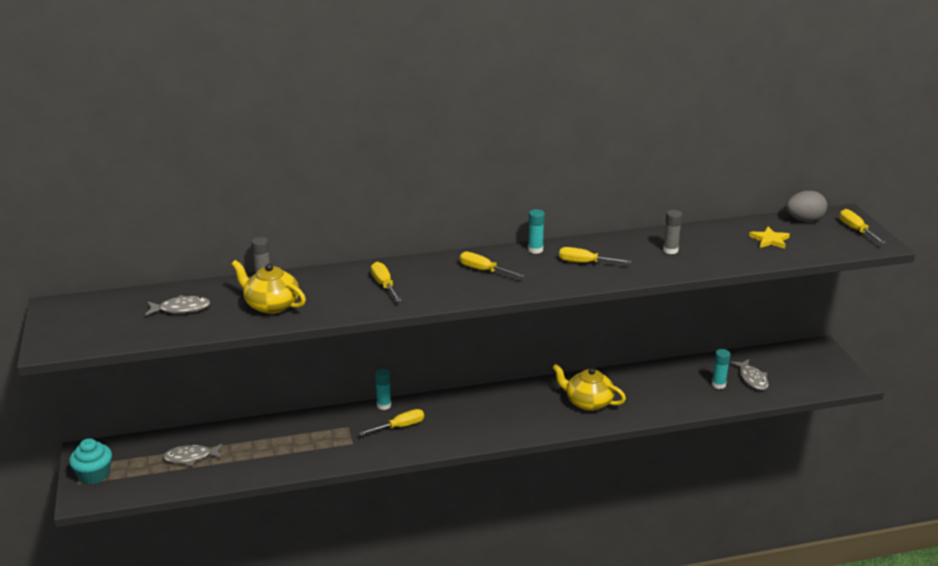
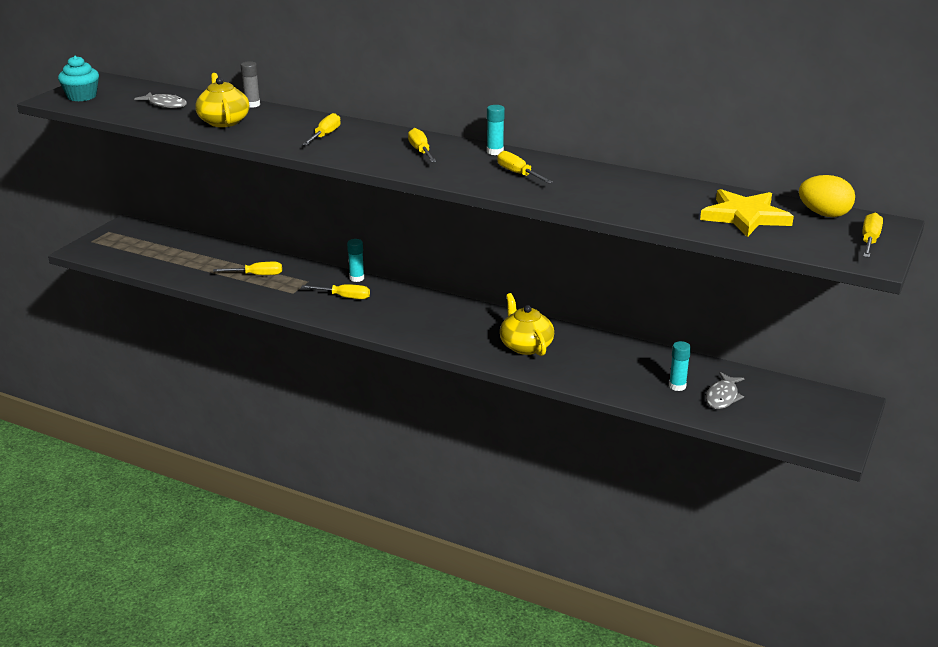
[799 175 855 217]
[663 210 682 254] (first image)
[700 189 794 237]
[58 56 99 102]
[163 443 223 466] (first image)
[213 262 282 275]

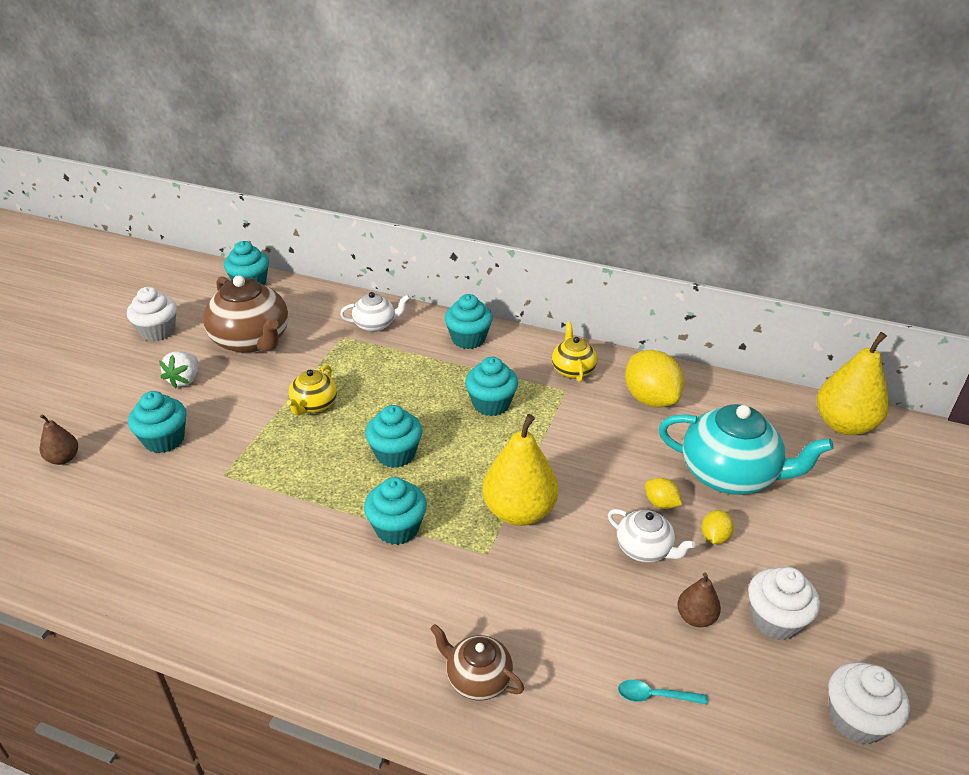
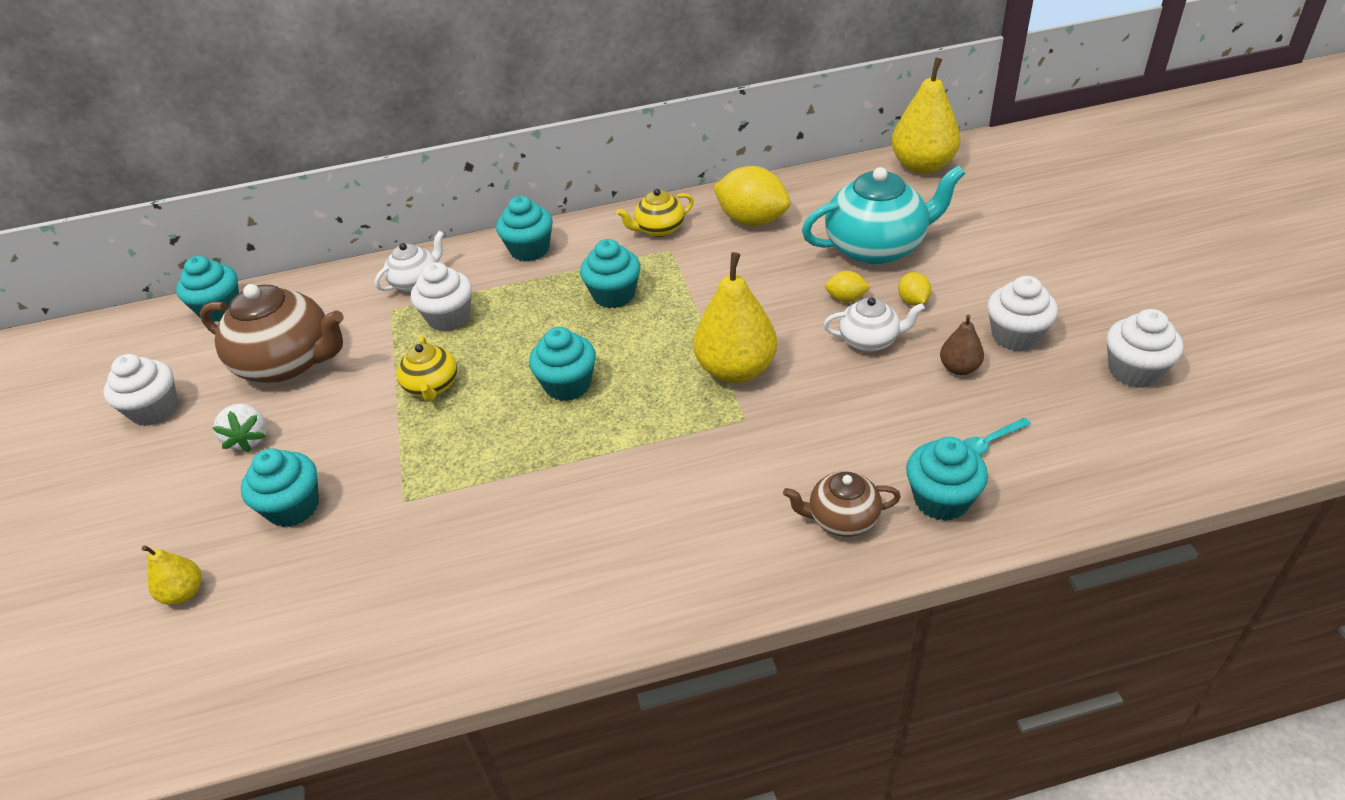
[616 189 694 237]
[142 545 202 605]
[906 437 988 521]
[411 262 472 332]

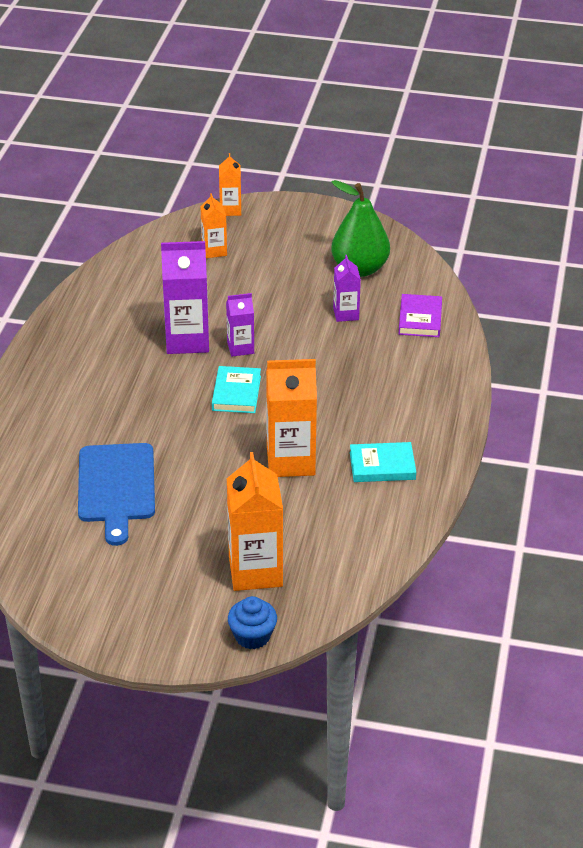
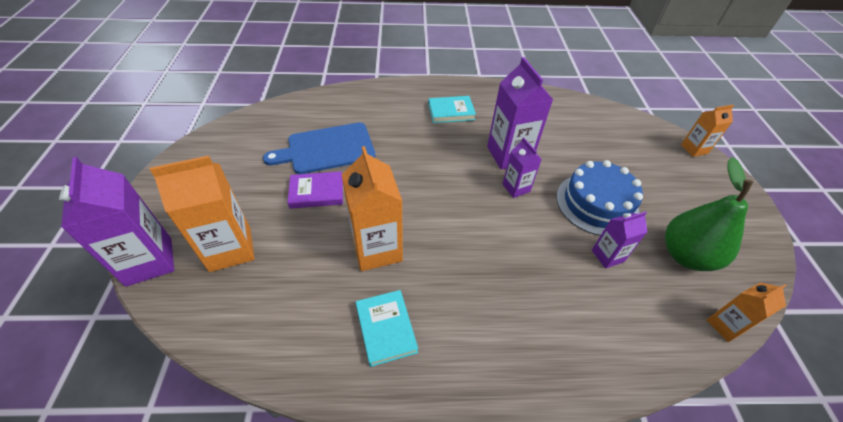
[707 283 787 342]
[287 171 343 209]
[428 96 476 123]
[59 157 174 287]
[556 160 643 236]

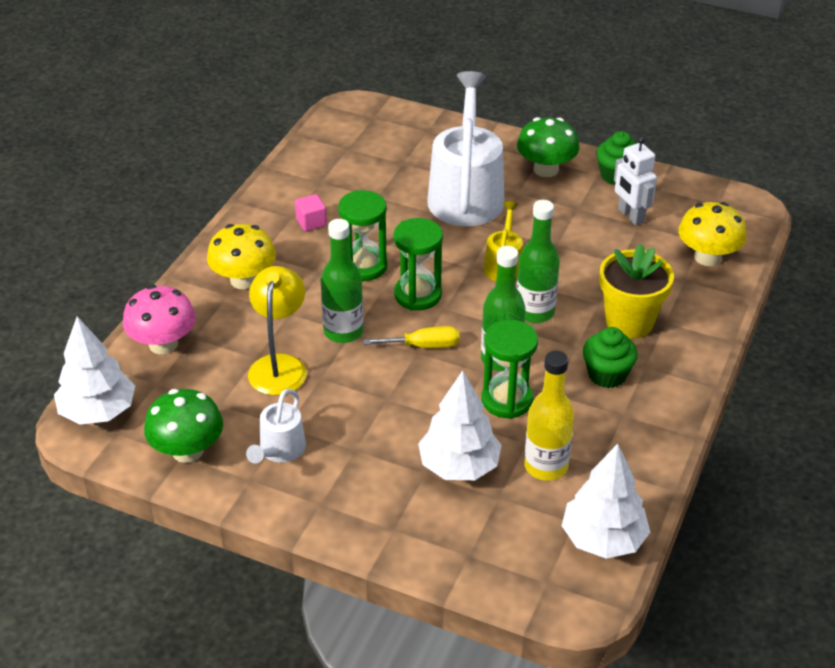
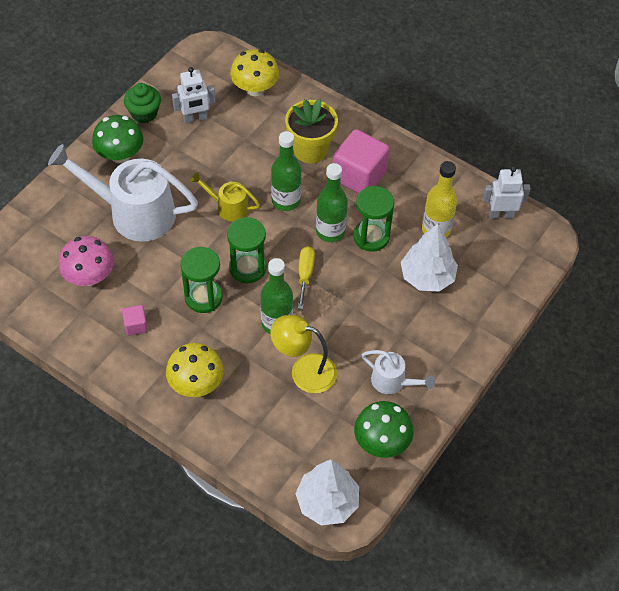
[59 236 114 286]
[333 129 390 193]
[483 166 530 219]

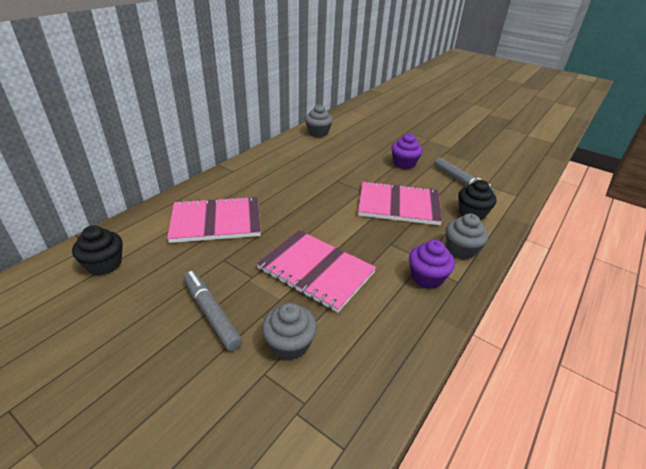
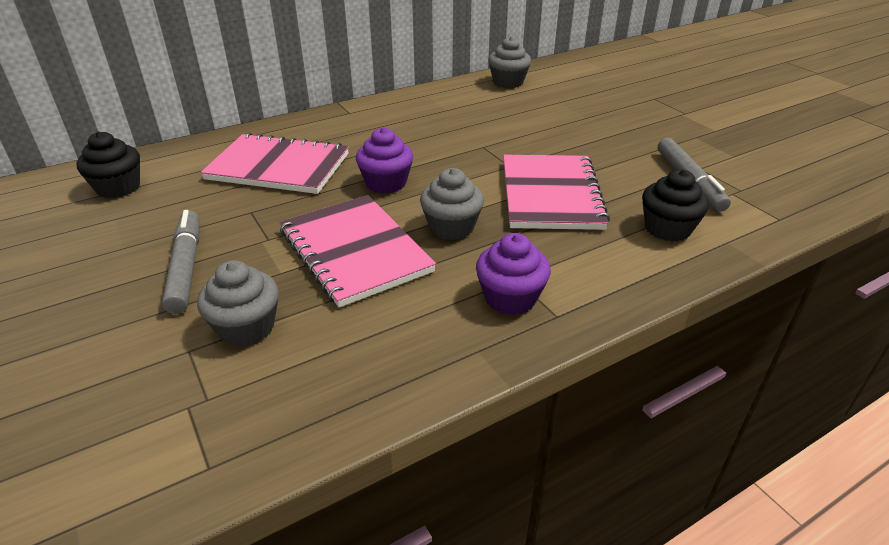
[356 127 413 194]
[503 155 610 230]
[420 168 484 240]

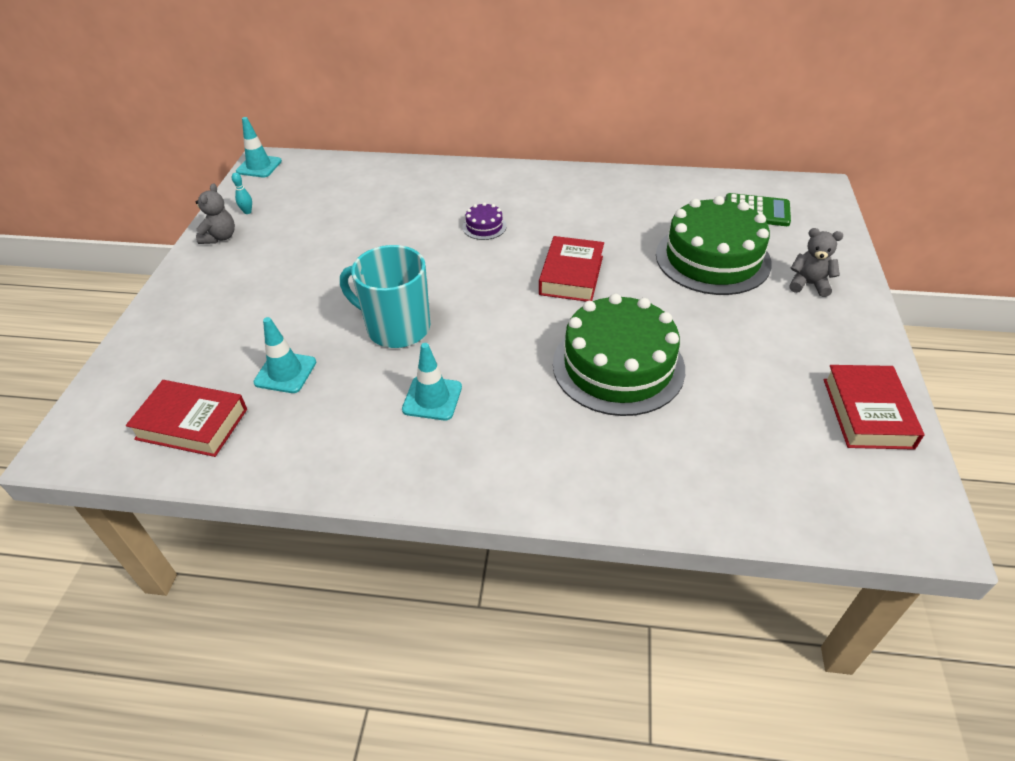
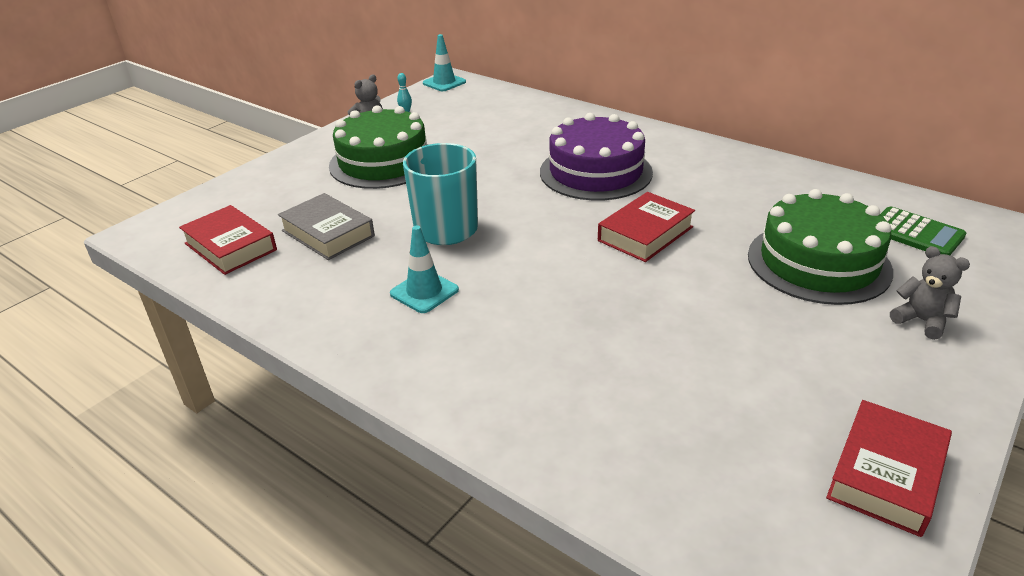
[540 113 653 201]
[329 105 428 189]
[278 193 375 260]

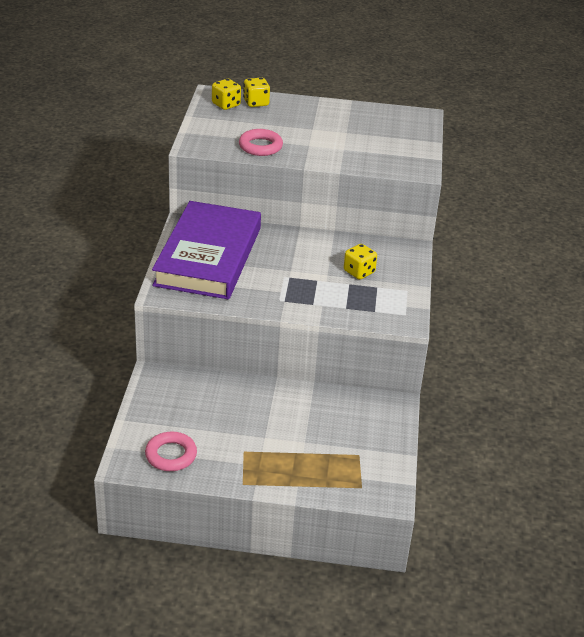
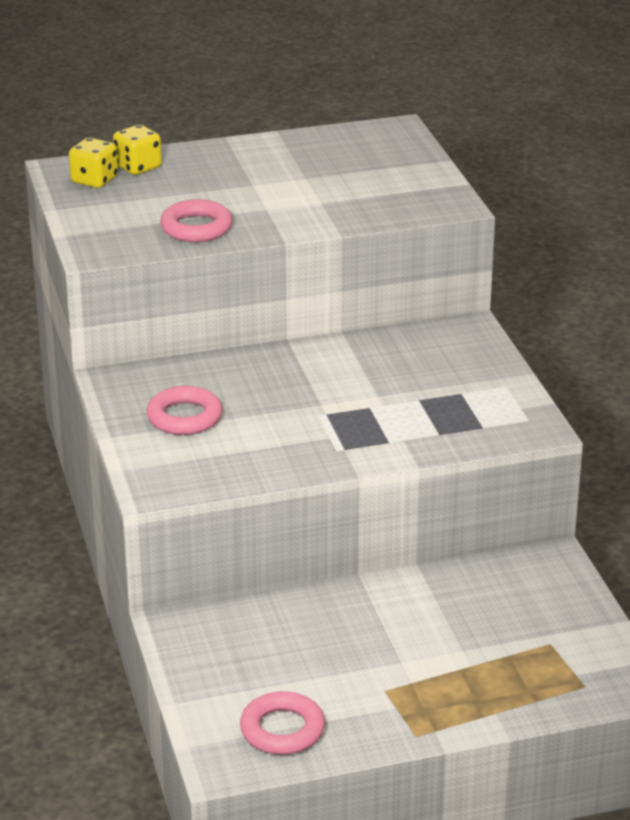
[147 386 222 435]
[344 244 377 280] (first image)

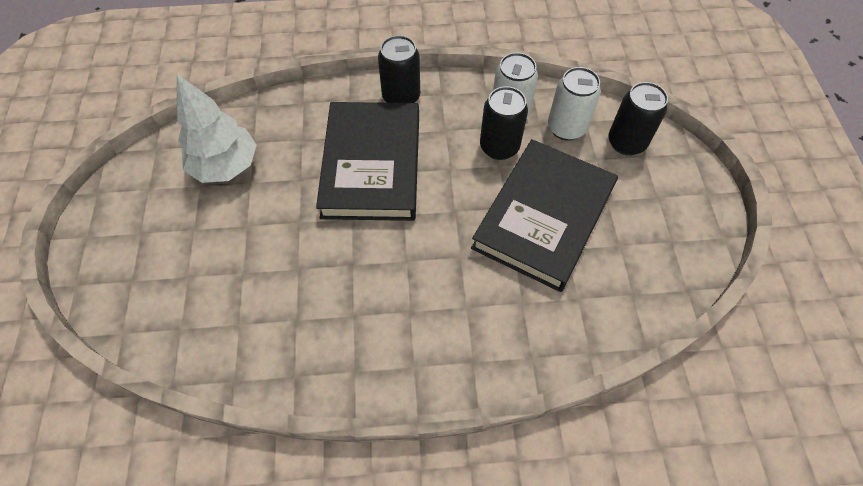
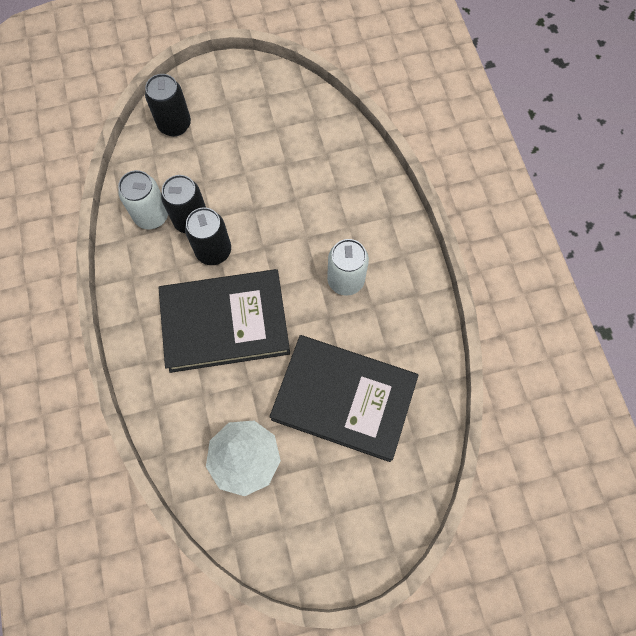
[185 208 231 265]
[327 239 369 296]
[270 335 418 462]

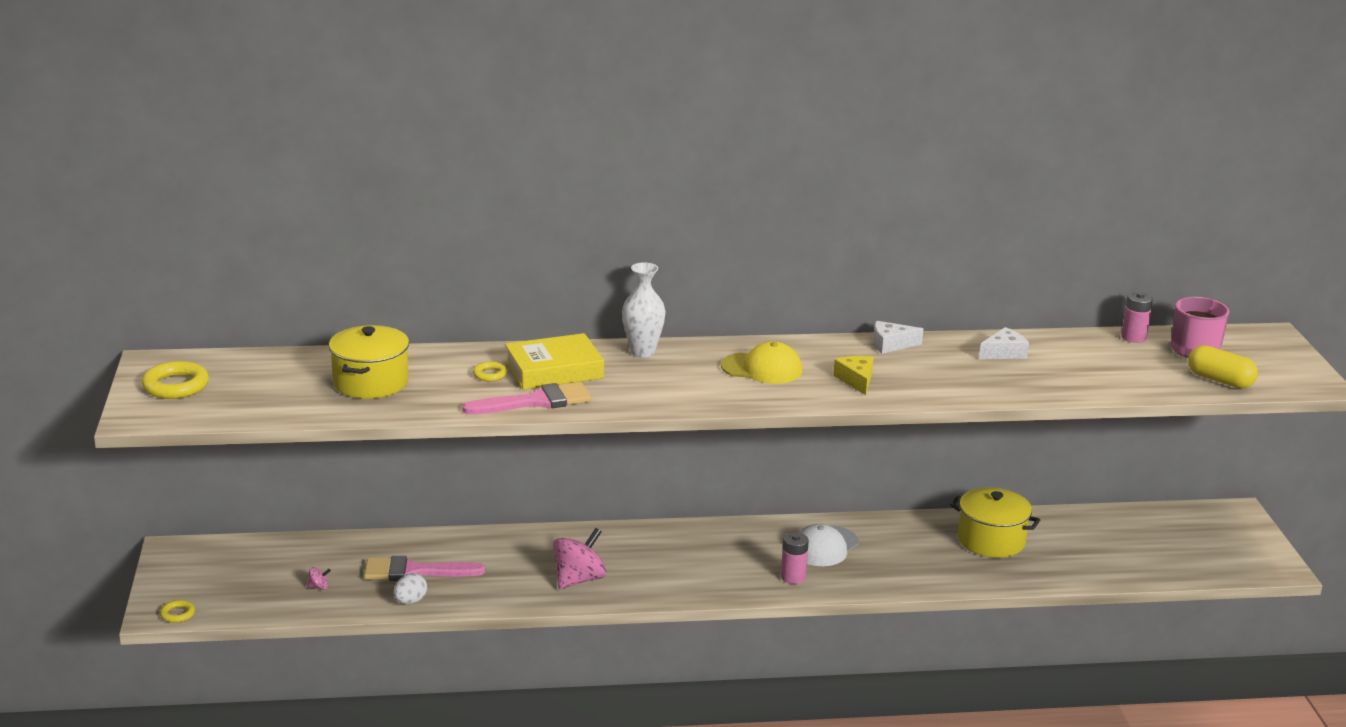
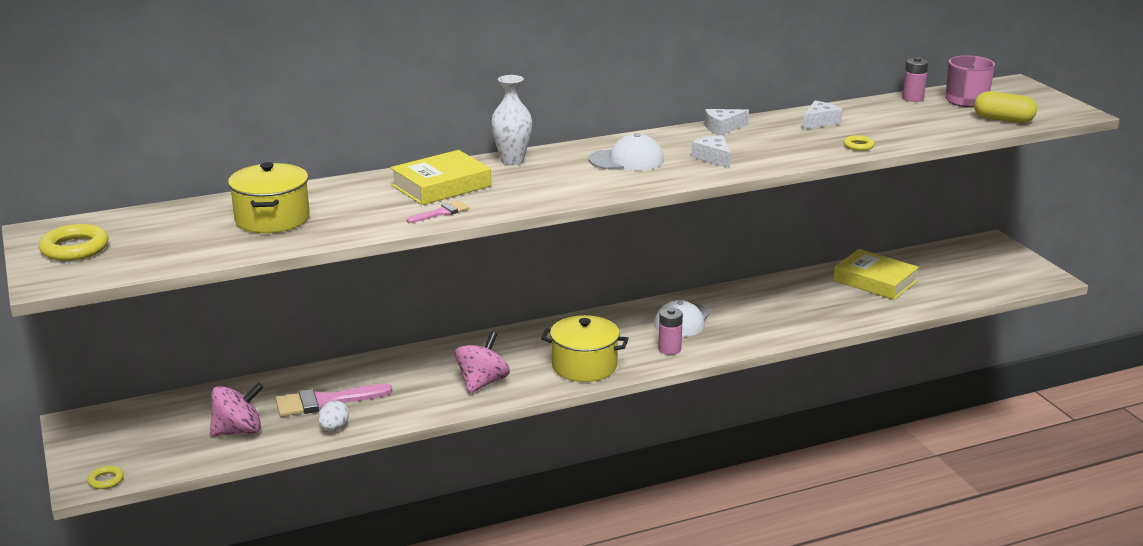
[589 133 664 170]
[692 135 731 168]
[844 135 874 151]
[406 201 469 223]
[541 315 629 382]
[210 383 264 437]
[833 249 919 300]

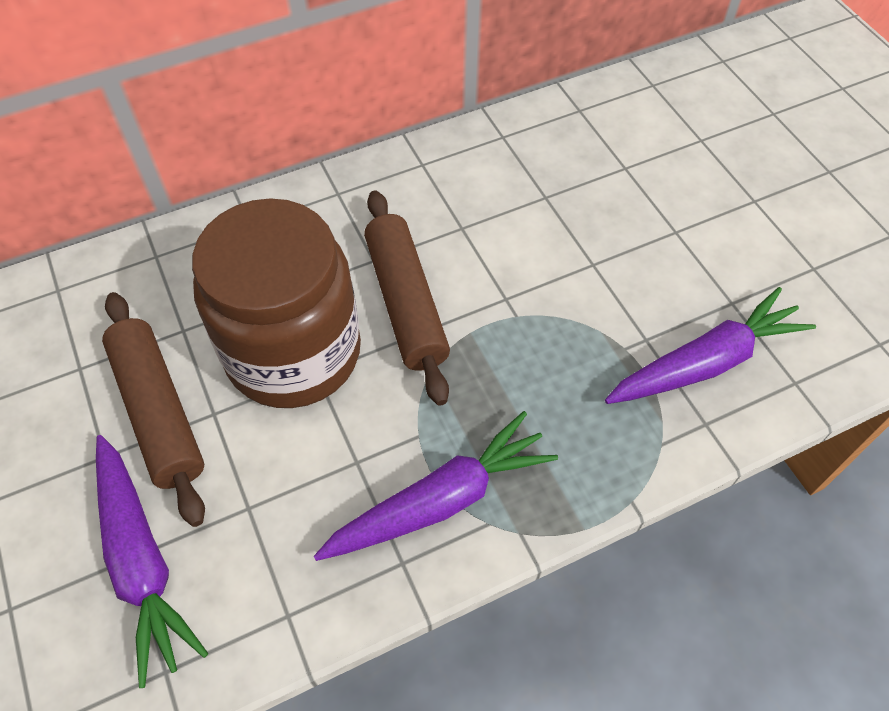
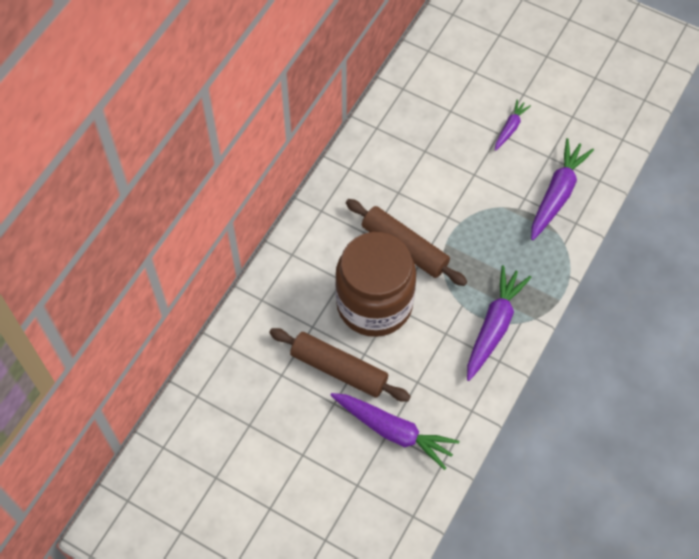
[495 99 531 151]

